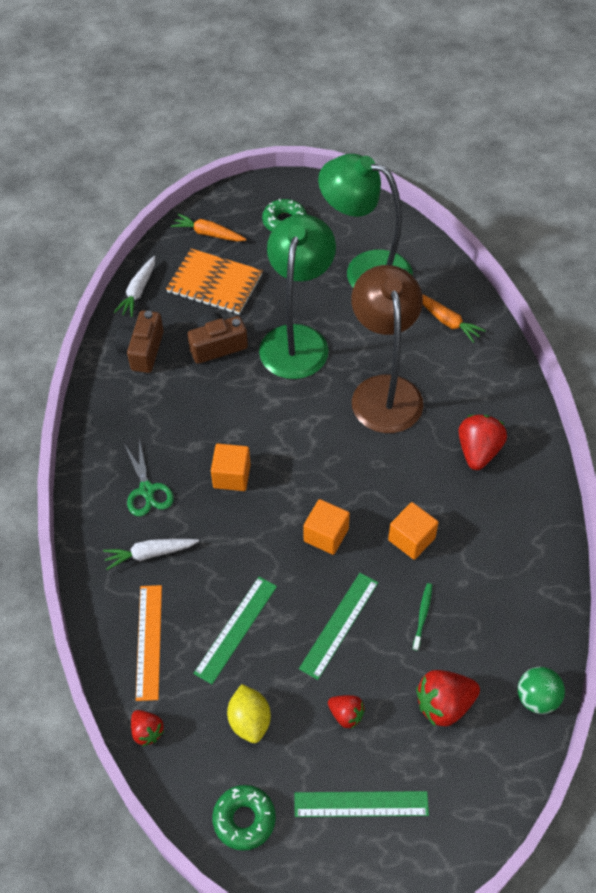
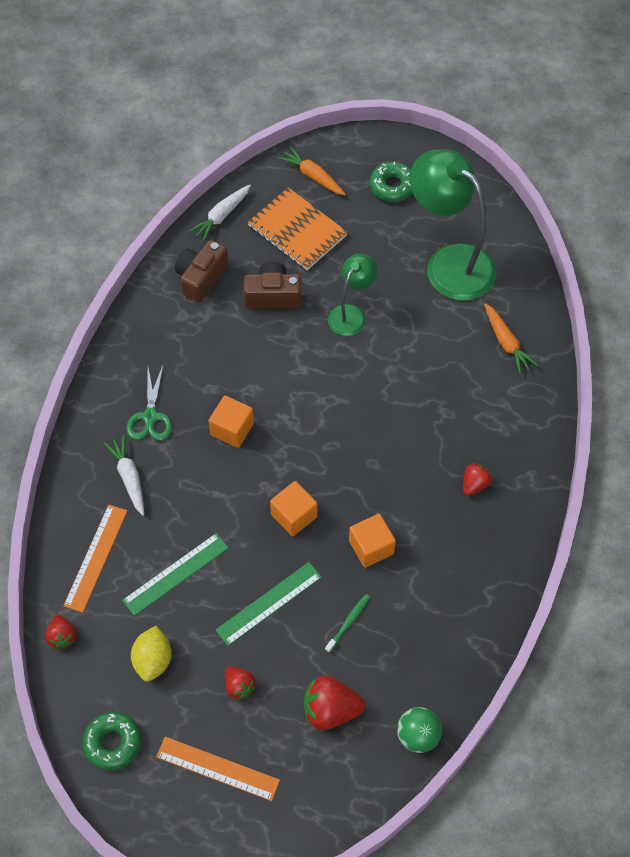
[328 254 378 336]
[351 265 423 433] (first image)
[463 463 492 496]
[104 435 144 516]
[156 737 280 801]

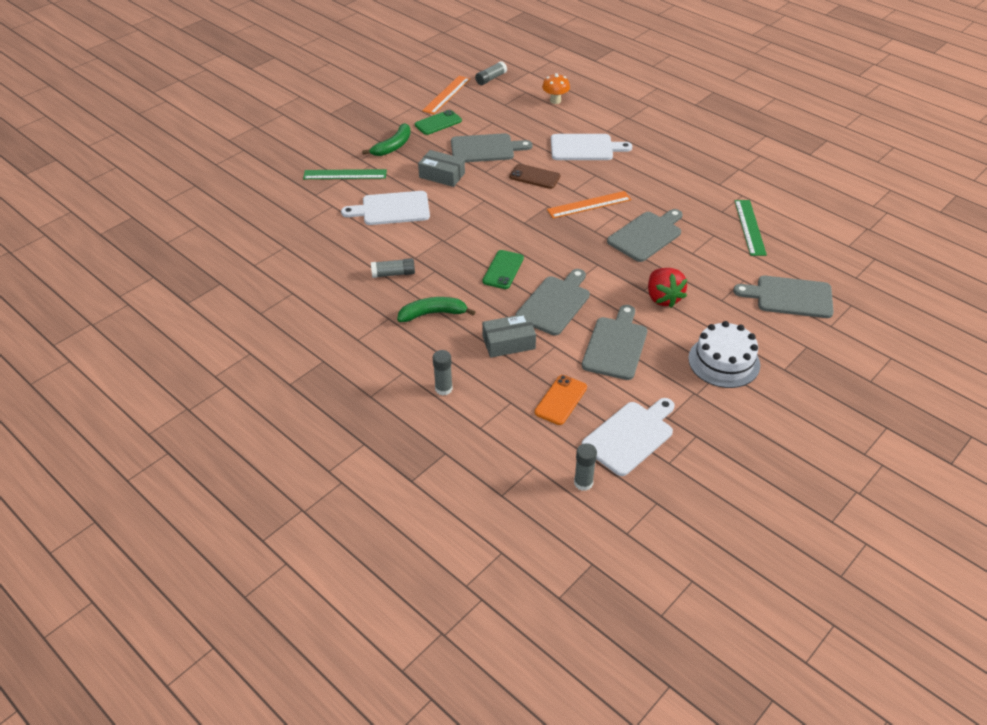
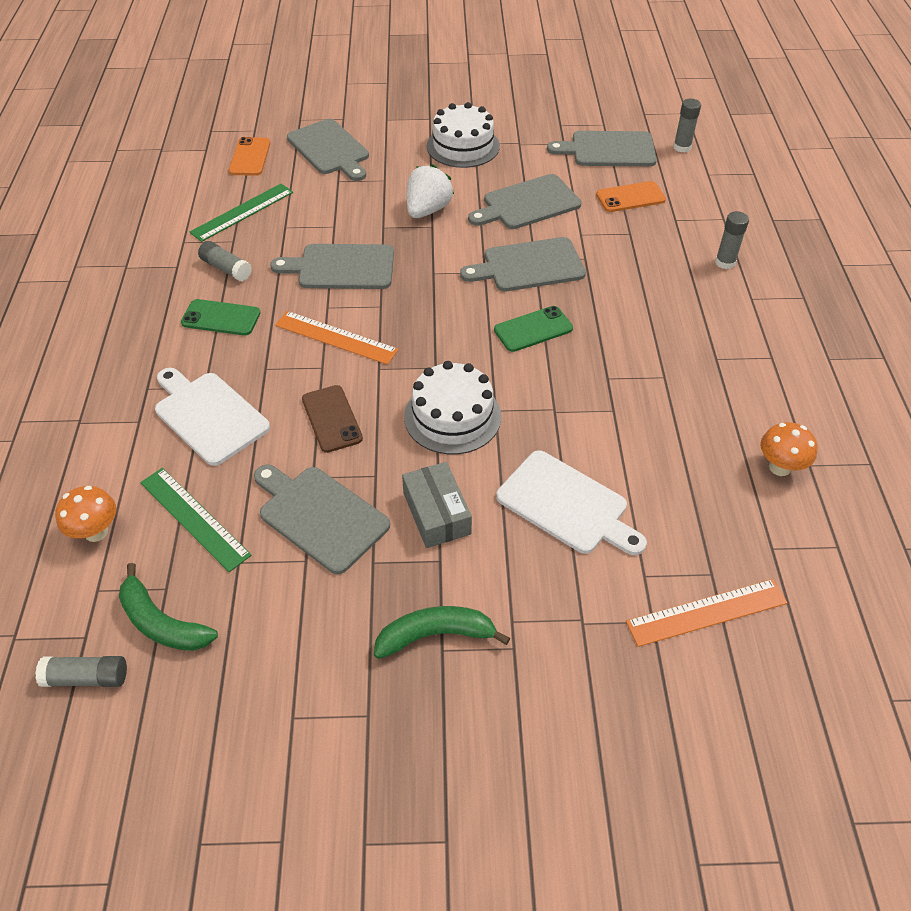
[626 579 788 647]
[181 299 261 335]
[140 468 252 572]
[198 241 252 281]
[407 164 454 218]
[119 563 218 651]
[482 314 536 358] (first image)
[547 131 657 166]
[229 137 270 176]
[404 361 501 454]
[760 422 817 476]

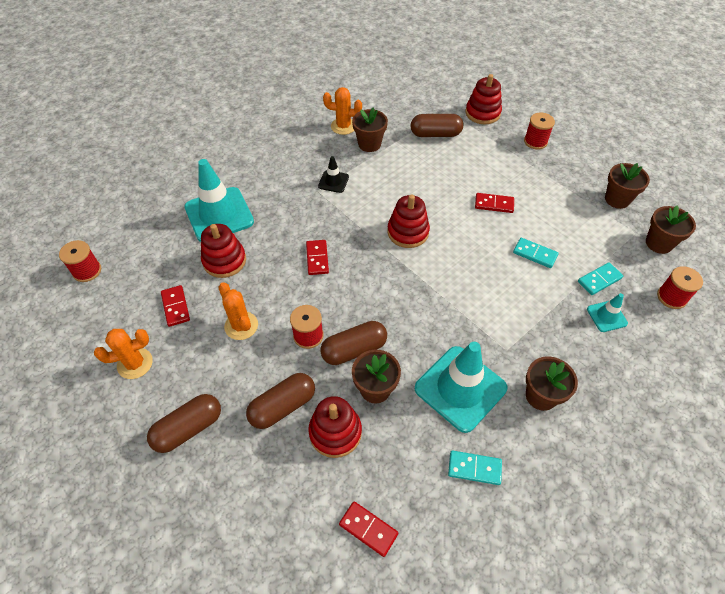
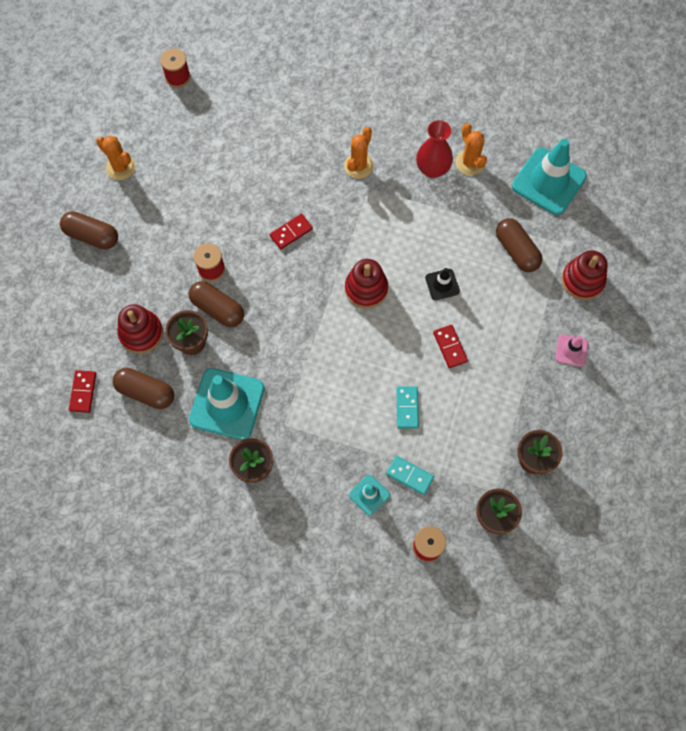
[352 108 388 152] (first image)
[555 334 588 367]
[425 268 460 300]
[512 139 587 215]
[201 224 246 278] (first image)
[344 127 374 179]
[161 285 190 327] (first image)
[113 368 174 409]
[448 450 502 485] (first image)
[416 120 453 178]

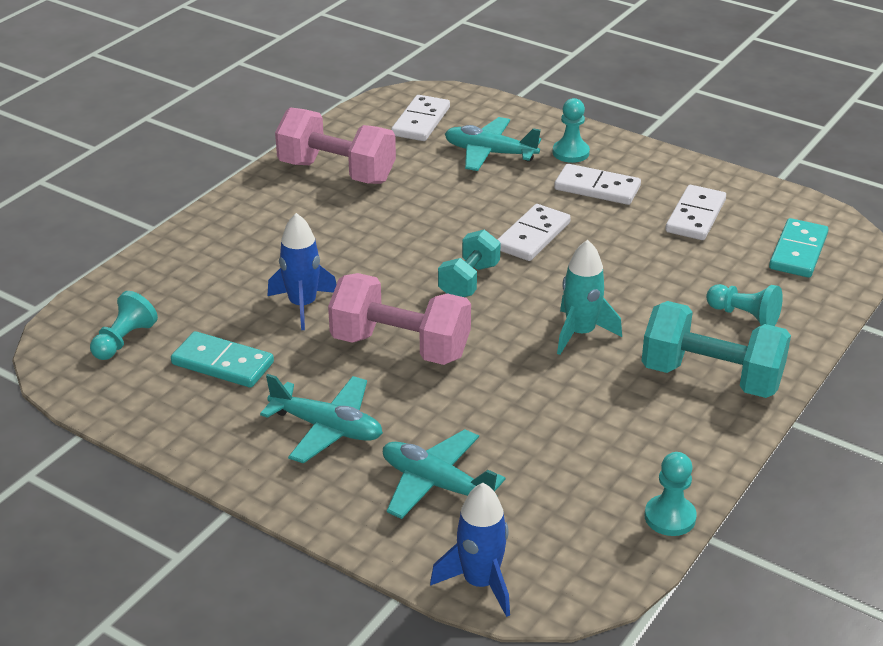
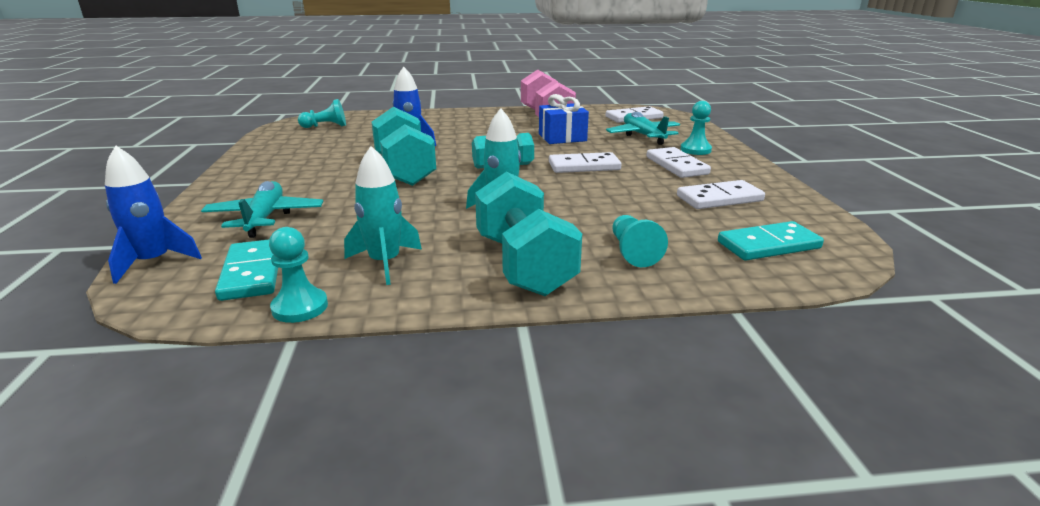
[372 107 436 186]
[215 240 278 301]
[260 374 383 463] (first image)
[539 94 589 144]
[344 146 422 285]

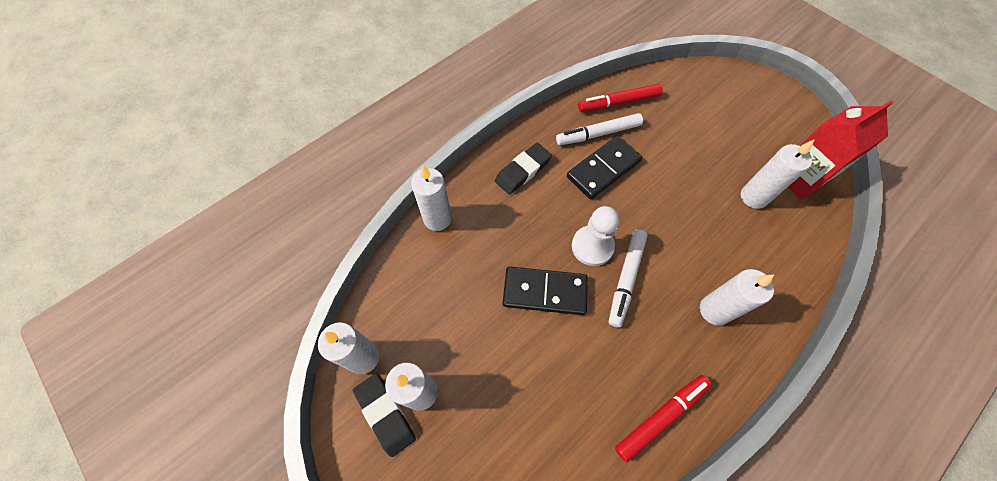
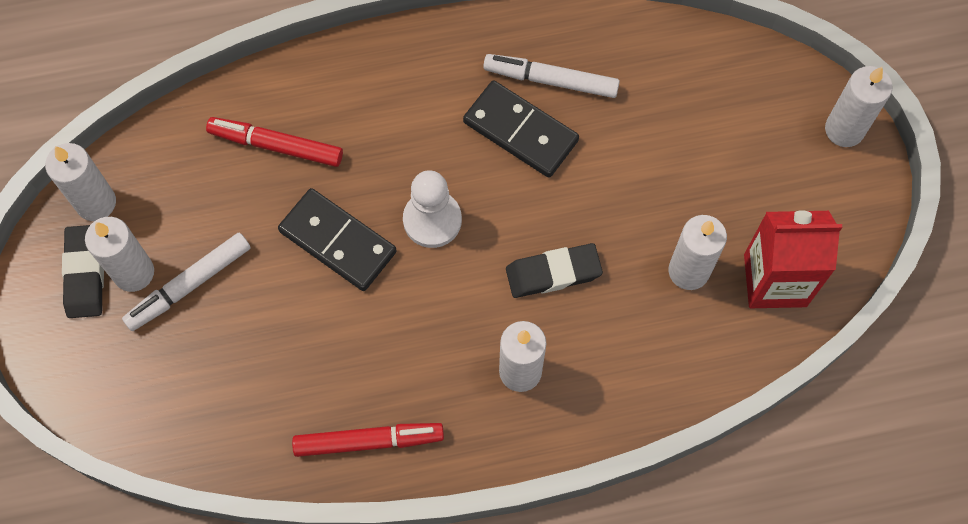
[206 117 343 167]
[463 80 579 178]
[506 243 603 298]
[825 66 893 147]
[122 233 251 331]

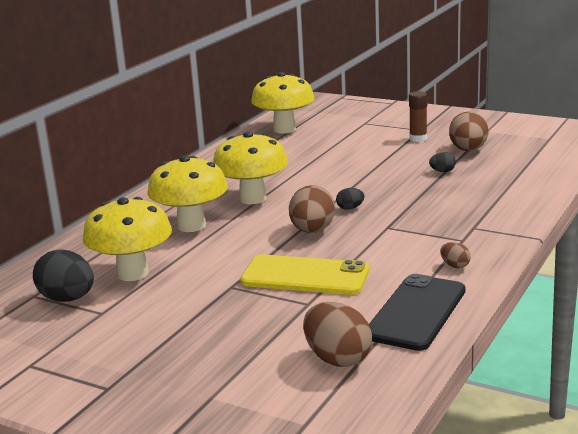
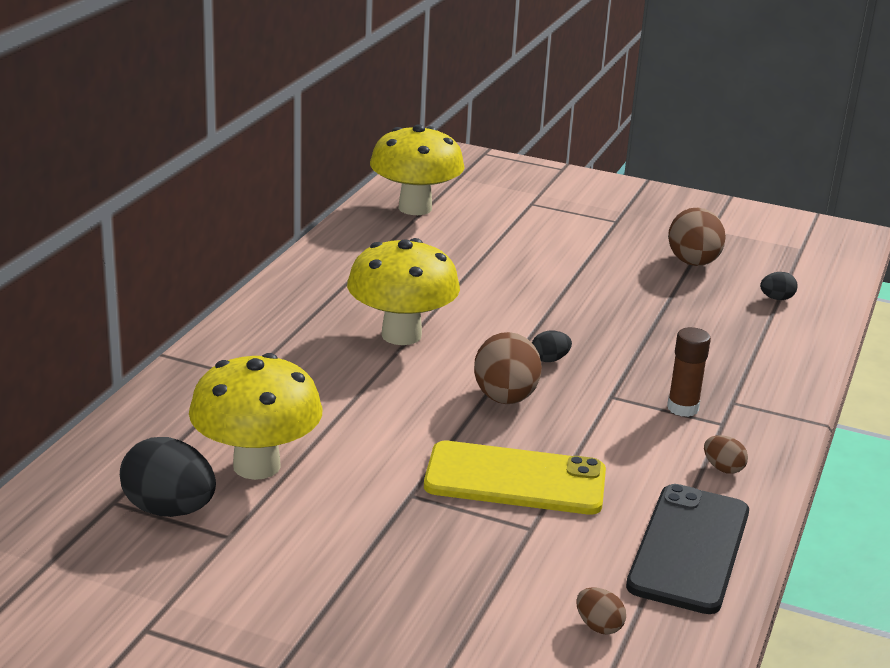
[667 327 711 417]
[760 272 798 300]
[148 155 228 232] (first image)
[576 587 626 635]

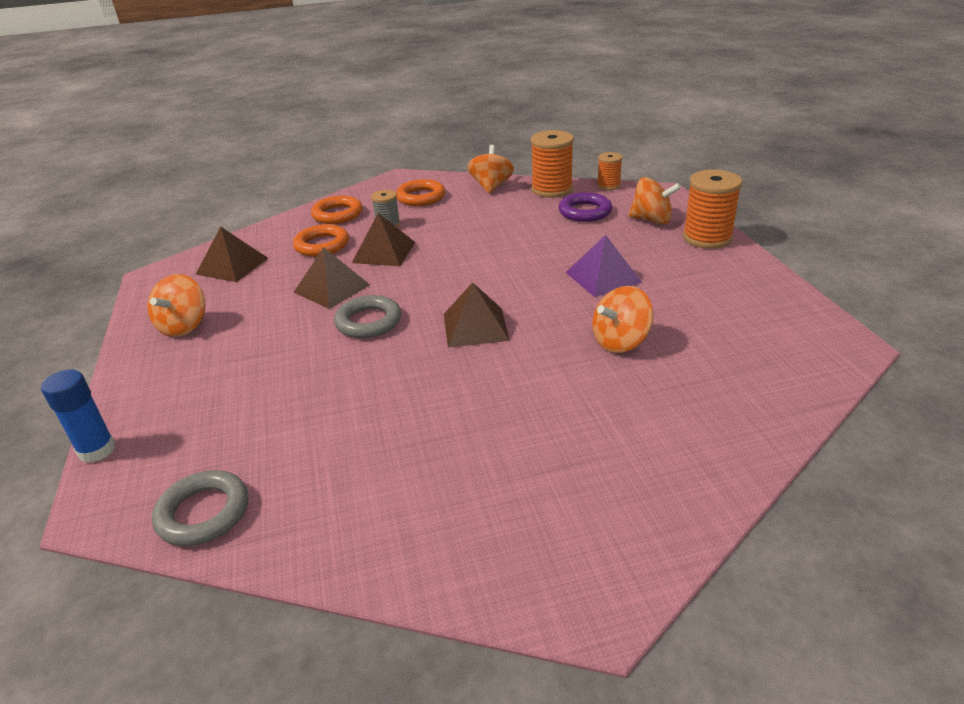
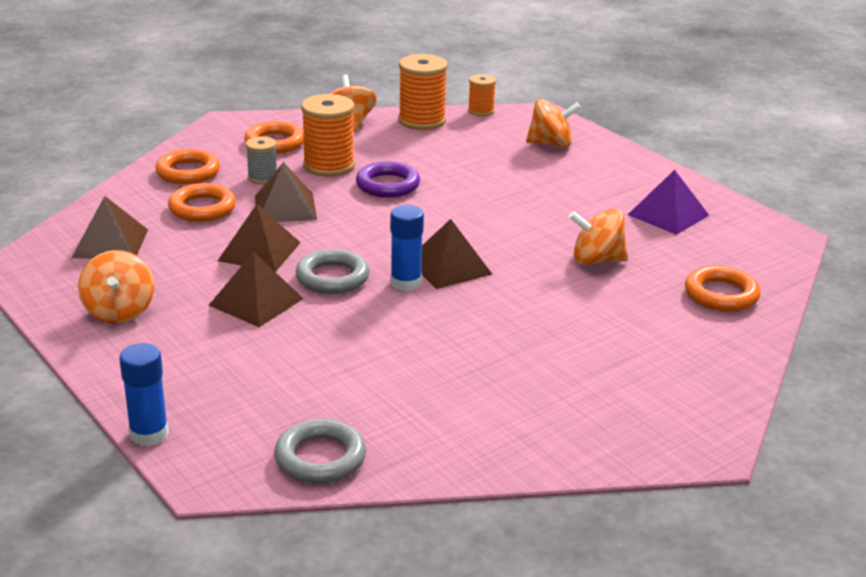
[301 94 355 177]
[356 161 420 198]
[628 170 709 235]
[569 209 628 265]
[390 205 424 291]
[209 252 304 327]
[685 266 761 312]

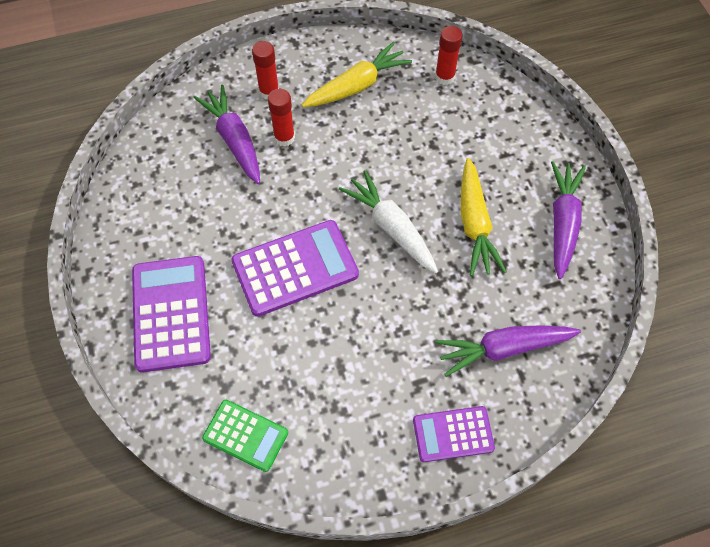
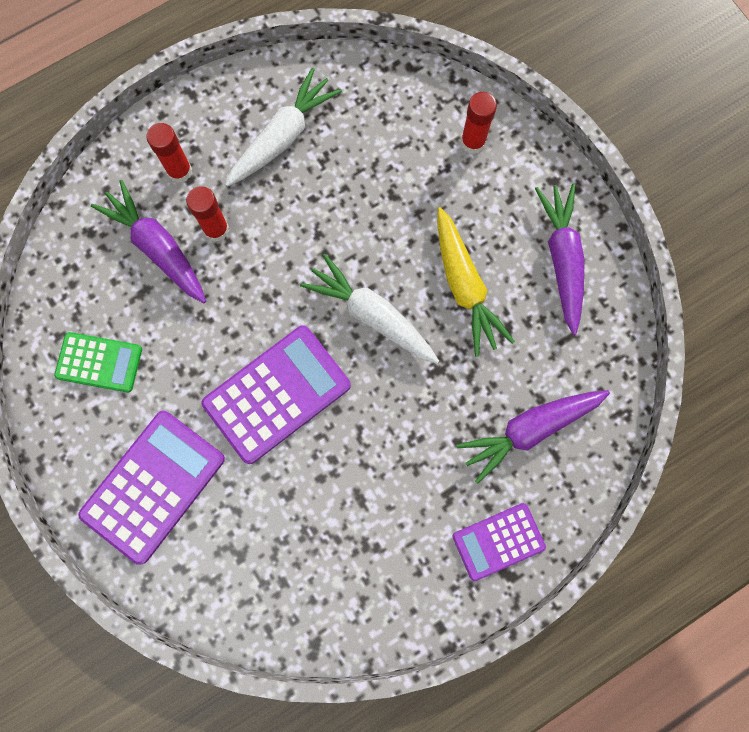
[461 92 497 154]
[225 68 342 187]
[78 411 225 565]
[54 332 142 393]

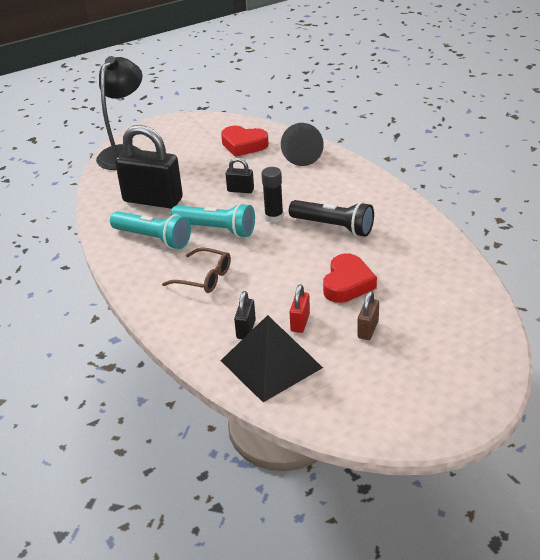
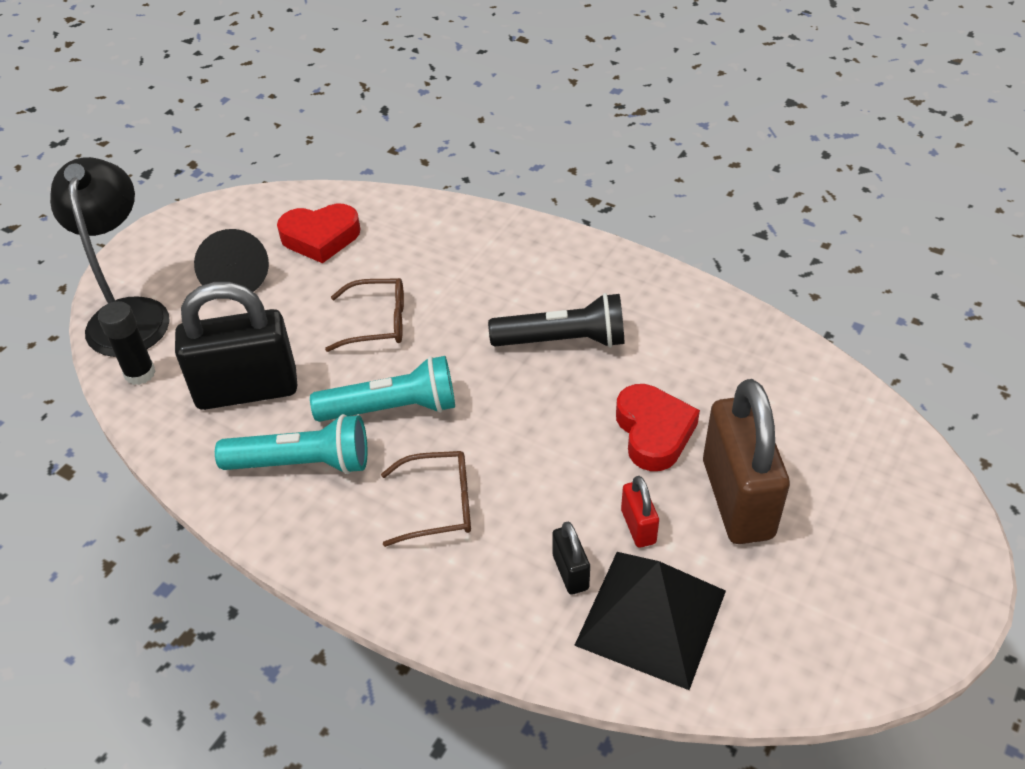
[194 229 269 292]
[325 278 404 352]
[98 301 156 385]
[703 379 790 544]

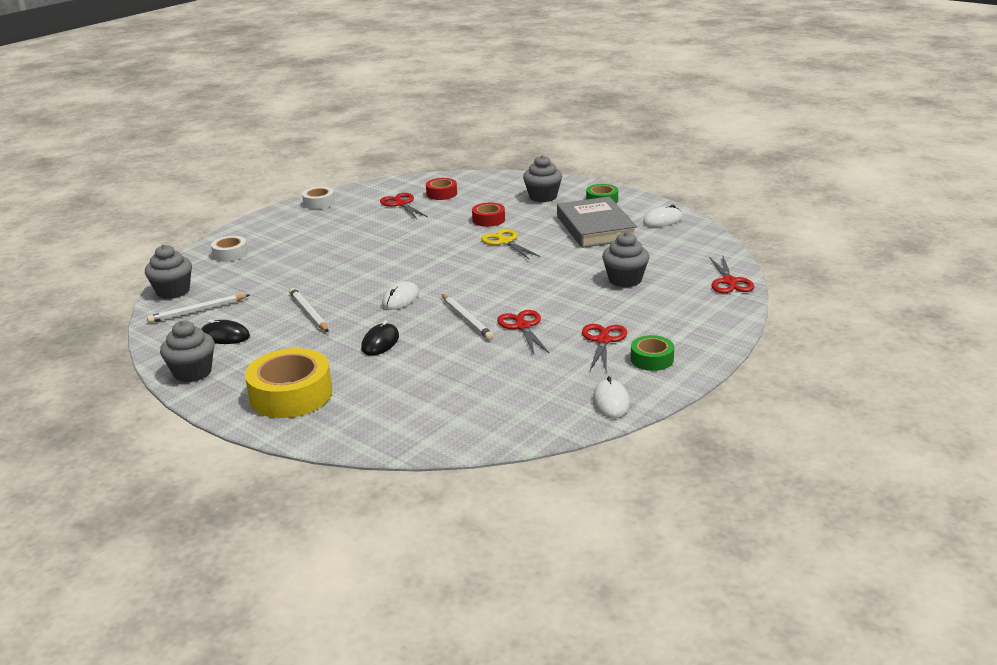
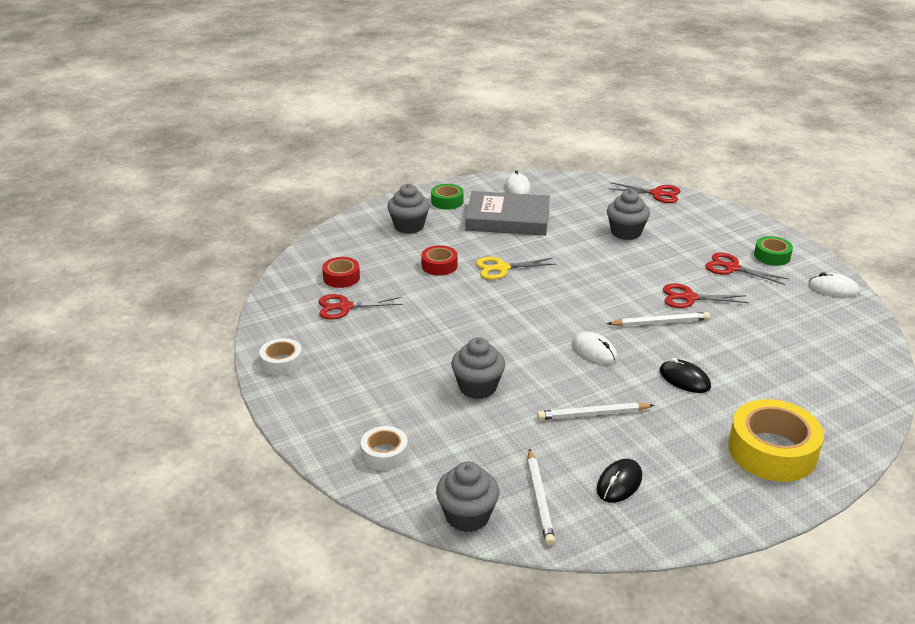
[451 337 505 399]

